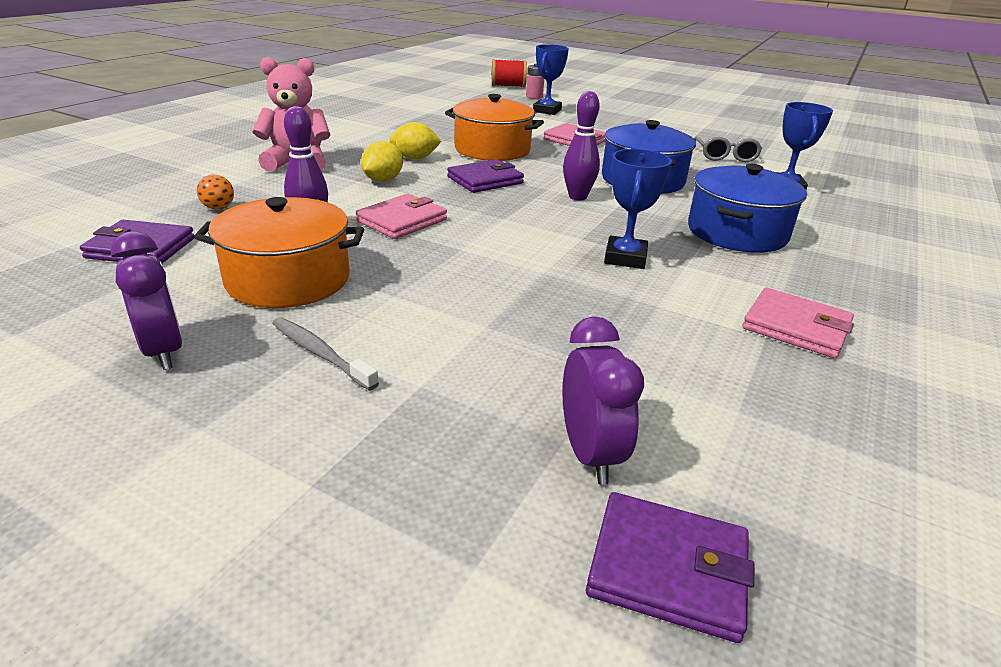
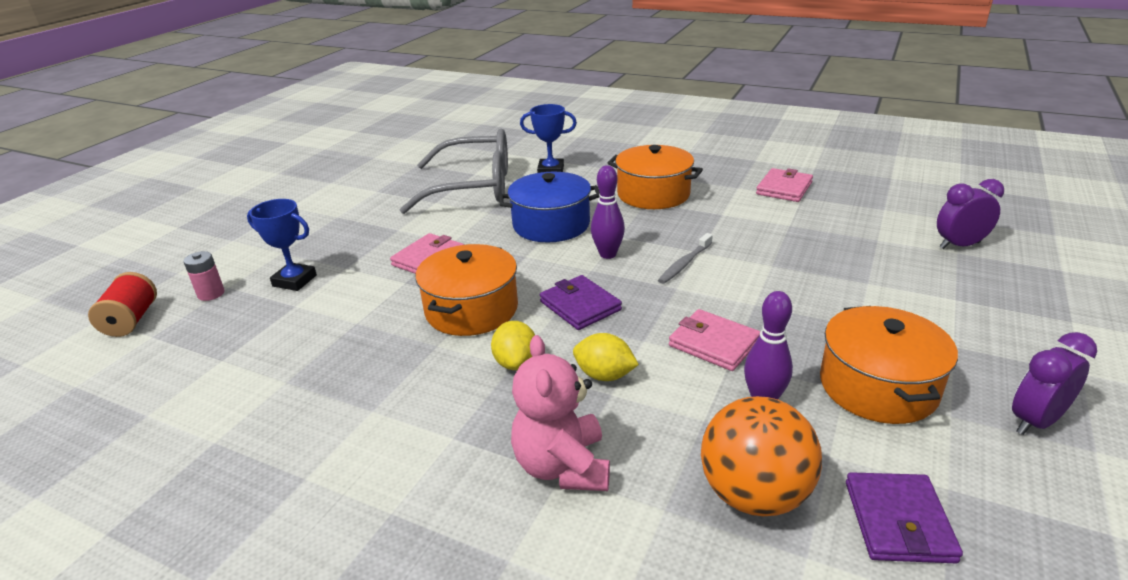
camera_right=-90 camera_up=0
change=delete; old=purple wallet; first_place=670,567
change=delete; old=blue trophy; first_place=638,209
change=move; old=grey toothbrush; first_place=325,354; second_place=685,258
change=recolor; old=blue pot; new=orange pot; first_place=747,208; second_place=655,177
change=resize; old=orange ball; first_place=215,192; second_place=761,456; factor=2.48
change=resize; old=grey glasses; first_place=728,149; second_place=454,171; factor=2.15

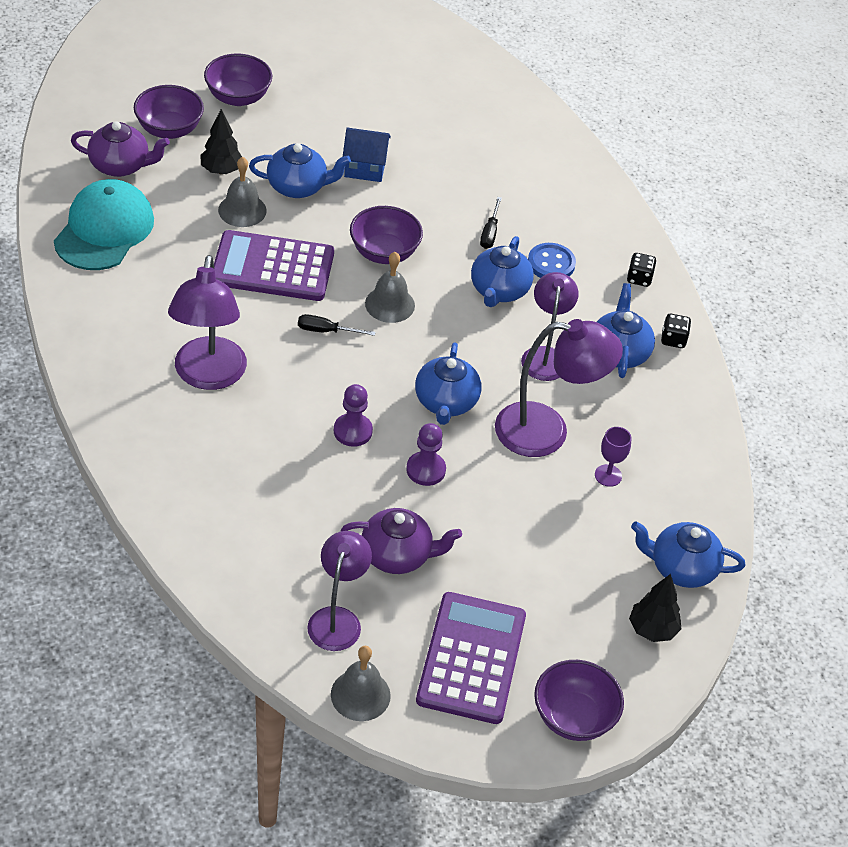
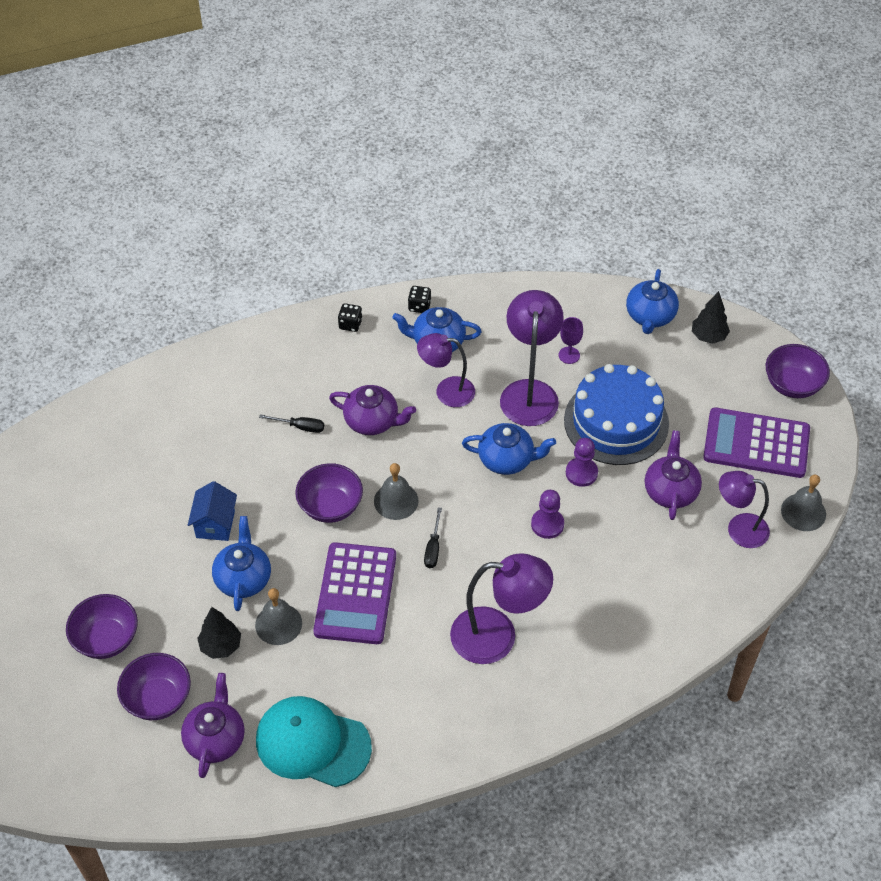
camera_right=-85 camera_up=5
change=delete; old=blue button; first_place=552,260
change=insert; new=blue cake; second_place=616,414
change=recolor; old=blue teapot; new=purple teapot; first_place=502,271; second_place=372,410

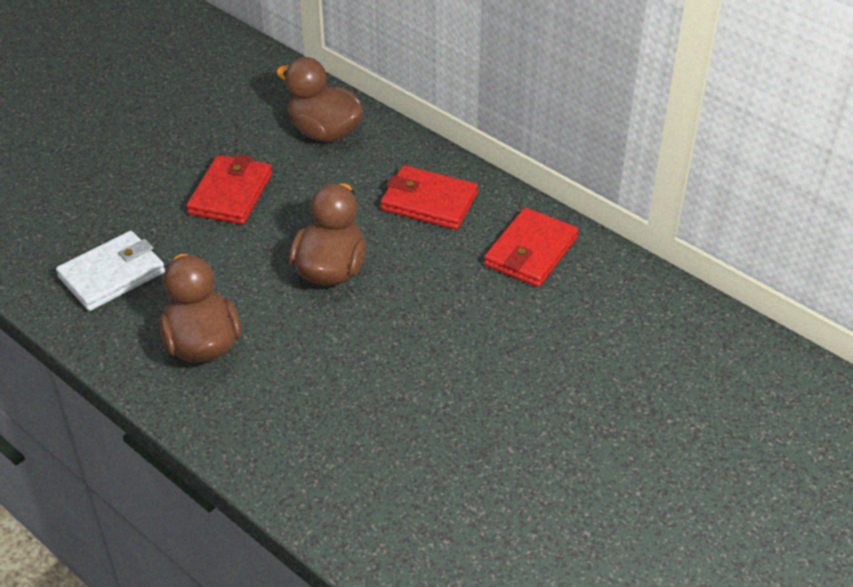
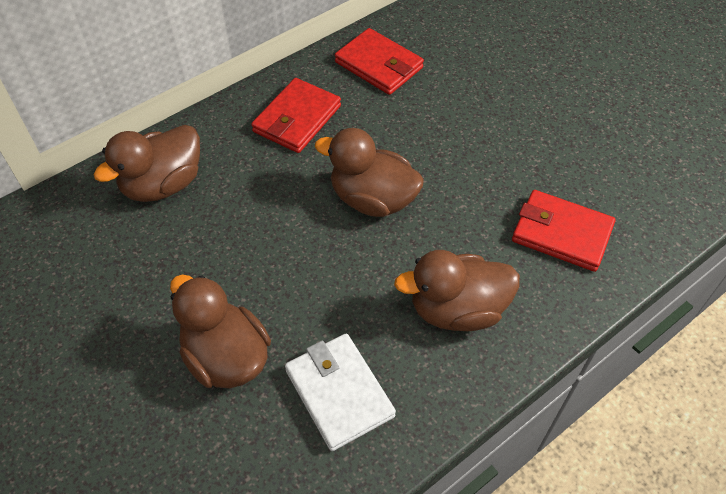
camera_right=-80 camera_up=10
change=insert; new=brown duck; second_place=220,331
change=move; old=red wallet; first_place=229,189; second_place=563,231

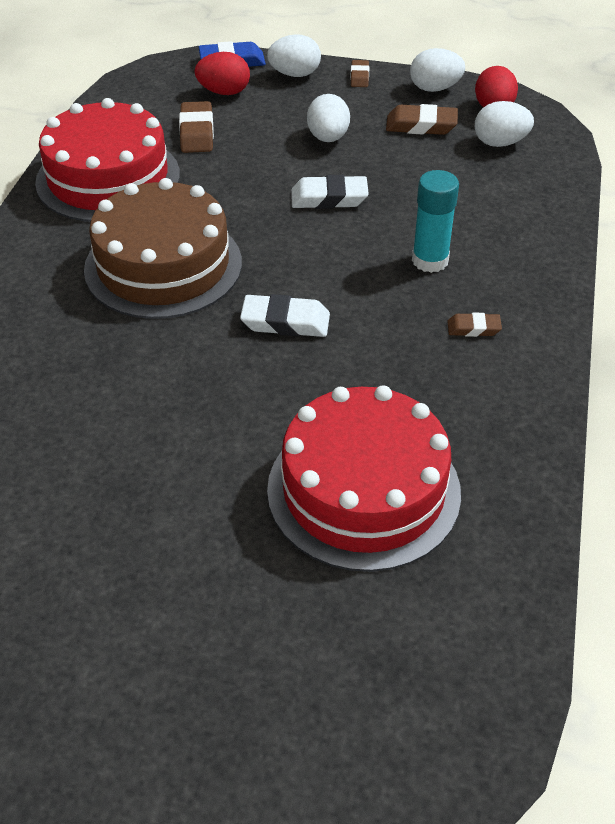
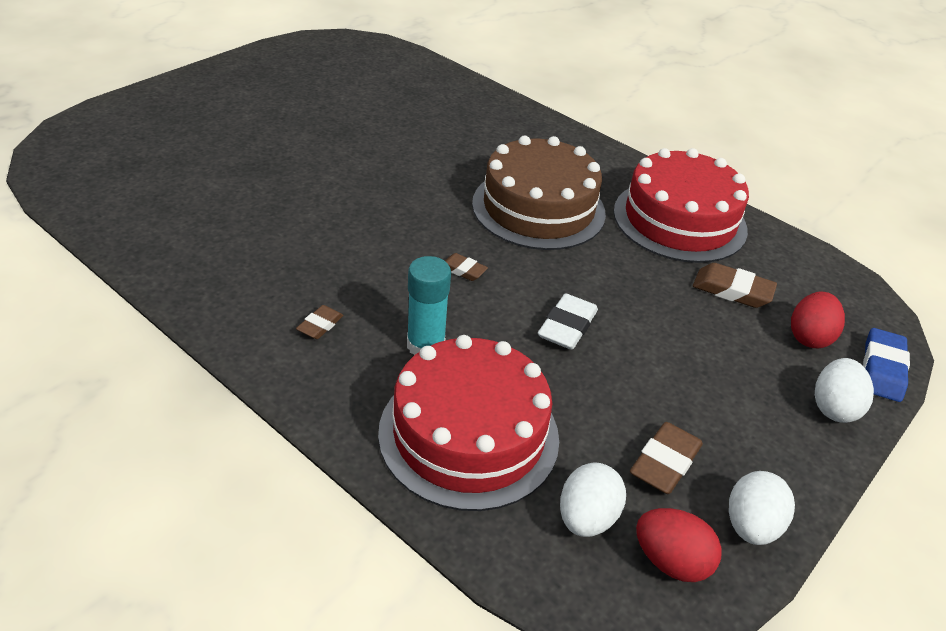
camera_right=115 camera_up=-5
change=delete; old=white eraser; first_place=285,315
change=delete; old=white egg; first_place=328,118
change=move; old=red cake; first_place=364,479; second_place=468,423
change=move; old=brown eraser; first_place=359,73; second_place=466,267

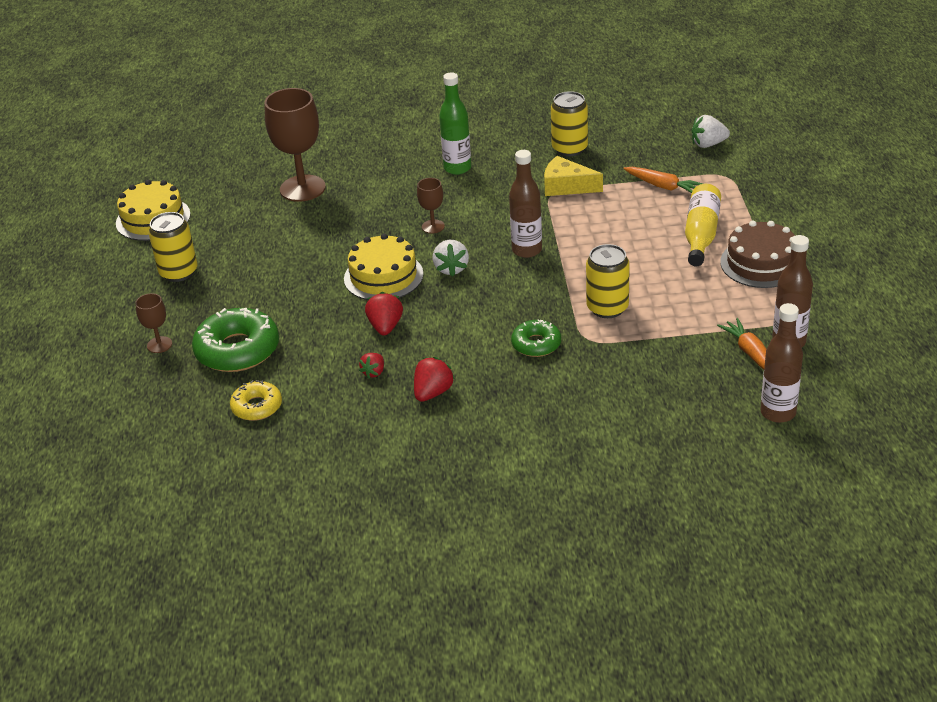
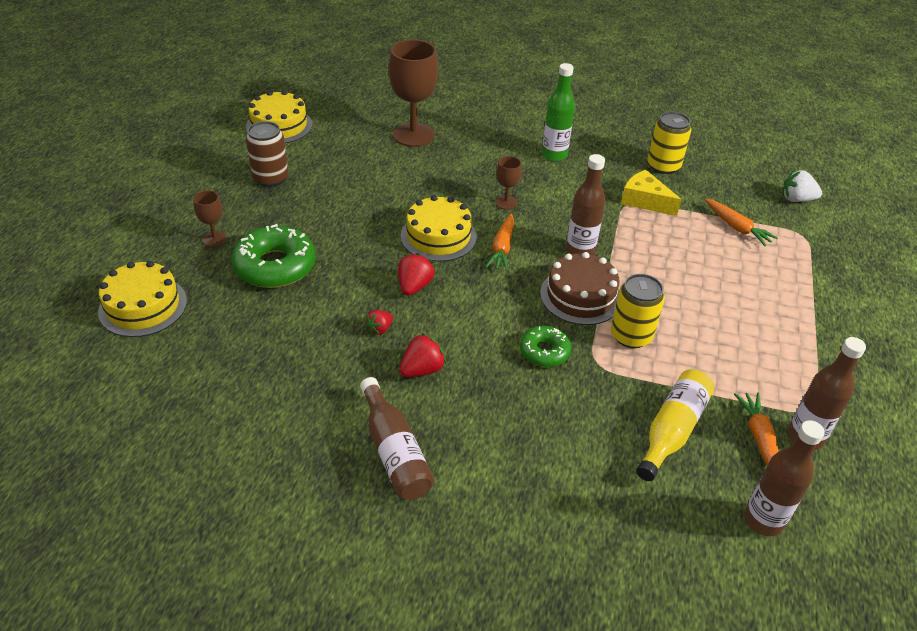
camera_right=15 camera_up=5
change=delete; old=yellow donut; first_place=256,400
change=insert; new=yellow cake; second_place=142,299
change=insert; new=brown bottle; second_place=397,438
change=move; old=yellow bottle; first_place=703,225; second_place=675,425
change=move; old=brown cake; first_place=757,254; second_place=579,288
change=replace; old=white strawberry; new=orange carrot; first_place=450,258; second_place=500,242
change=recolor; old=yellow can; new=brown can; first_place=172,247; second_place=267,154

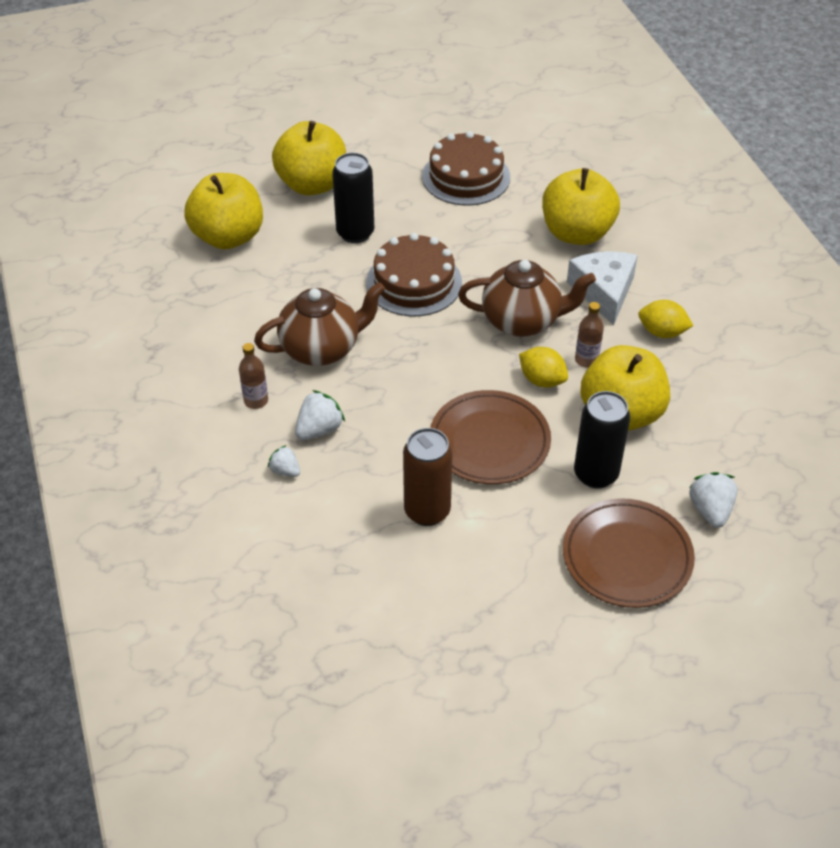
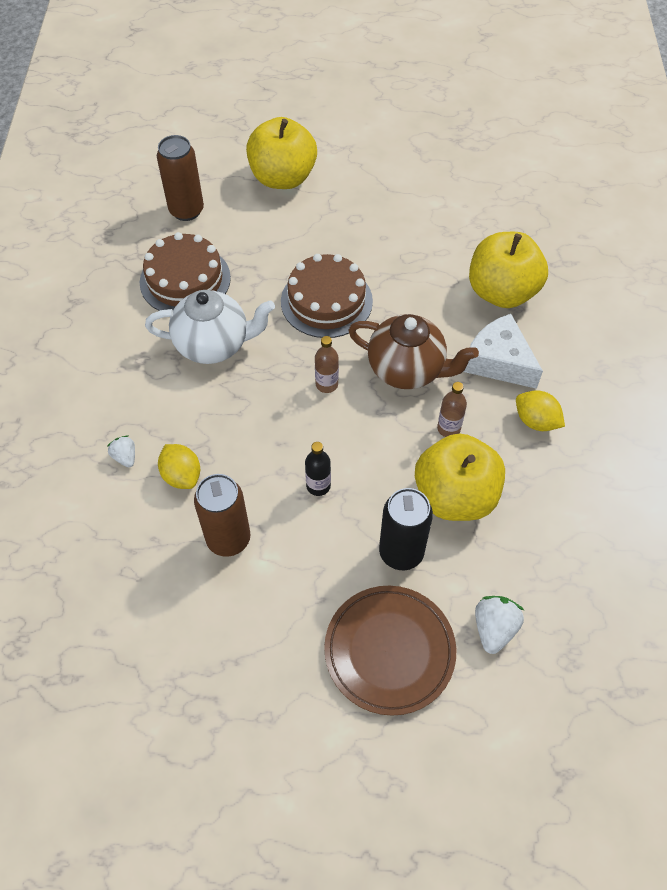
camera_right=20 camera_up=10
change=delete; old=white strawberry; first_place=320,415
change=delete; old=black can; first_place=353,198
change=move; old=brown bottle; first_place=253,376; second_place=327,364
change=move; old=brown cake; first_place=466,168; second_place=185,271
change=move; old=yellow lemon; first_place=543,367; second_place=179,466
change=replace; old=yellow apple; new=brown can; first_place=223,211; second_place=180,178
change=replace; old=brown plate; new=black bottle; first_place=490,437; second_place=318,469
change=recolor; old=brown teapot; new=white teapot; first_place=319,324; second_place=210,327
change=rotate; old=white cheese; first_place=602,288; second_place=503,351; degrees=-60

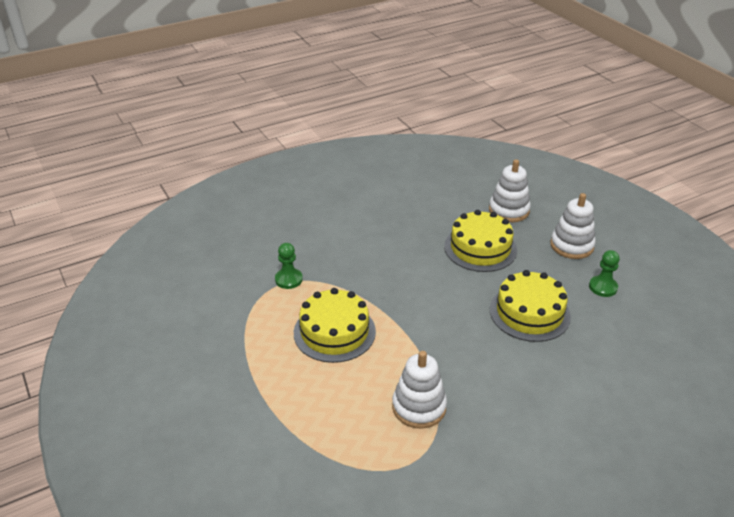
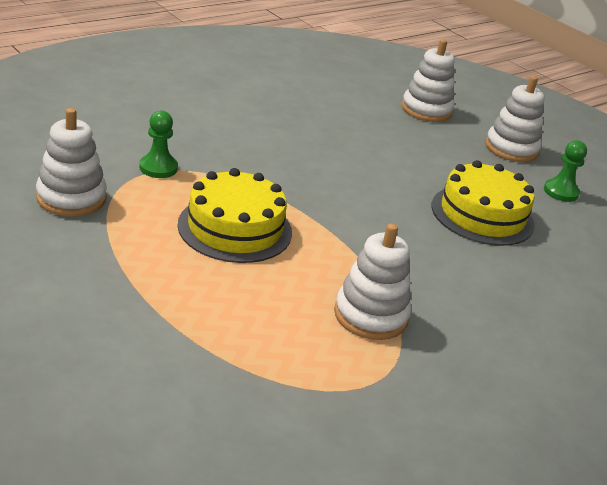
camera_right=-15 camera_up=-5
change=delete; old=yellow cake; first_place=480,241
change=insert; new=white stacking toy; second_place=71,162

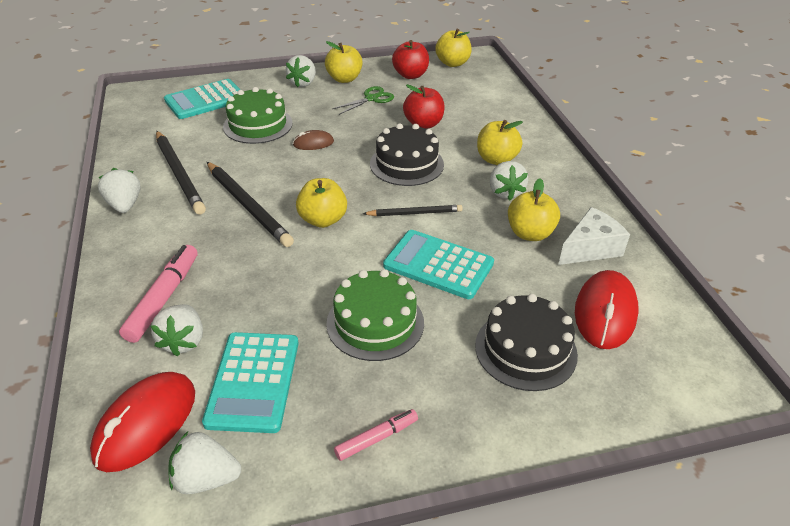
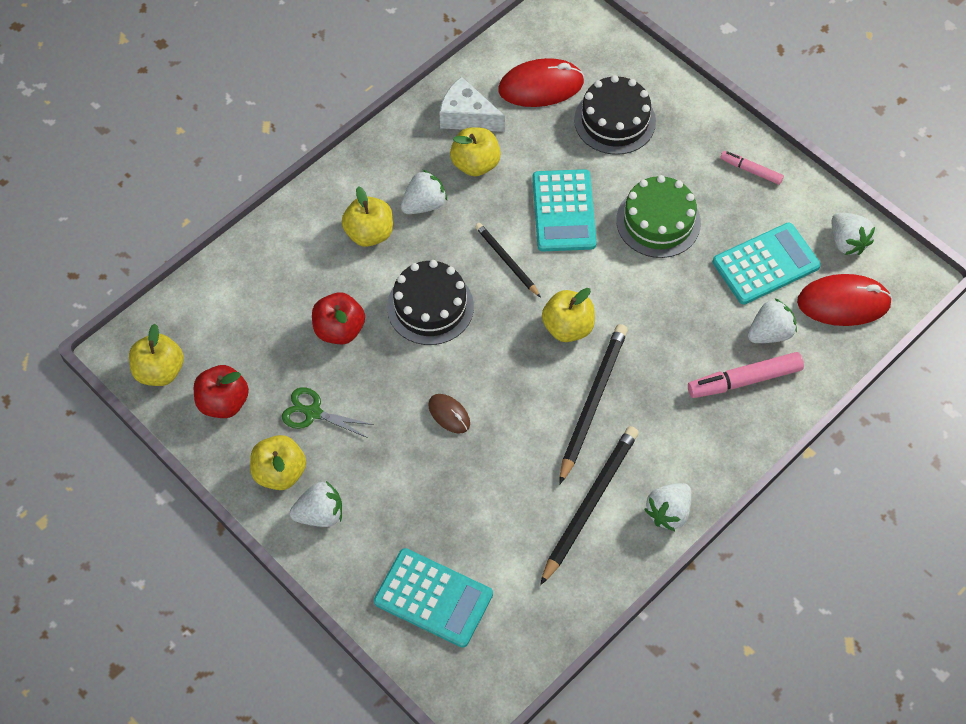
camera_right=-120 camera_up=20
change=delete; old=green cake; first_place=258,115

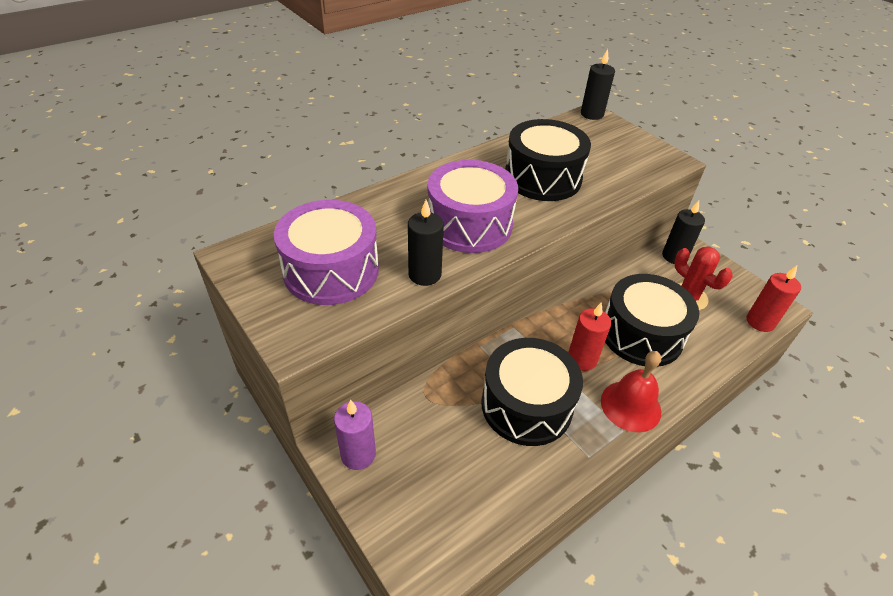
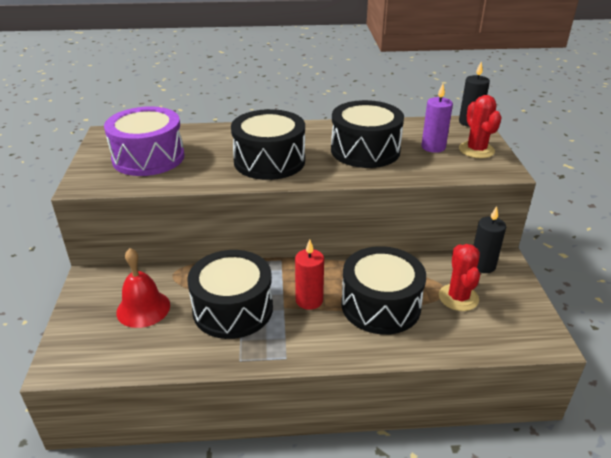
camera_right=35 camera_up=-10
change=delete; old=black candle; first_place=426,243
change=delete; old=red candle; first_place=774,299
change=insert; new=red cactus; second_place=480,126
change=move; old=purple candle; first_place=355,435; second_place=437,118
change=move; old=red bell; first_place=631,391; second_place=143,288
change=recolor; old=purple drum; new=black drum; first_place=473,206; second_place=268,144

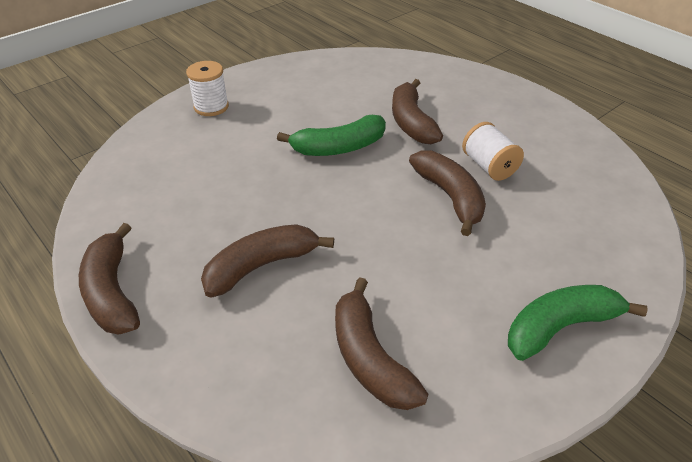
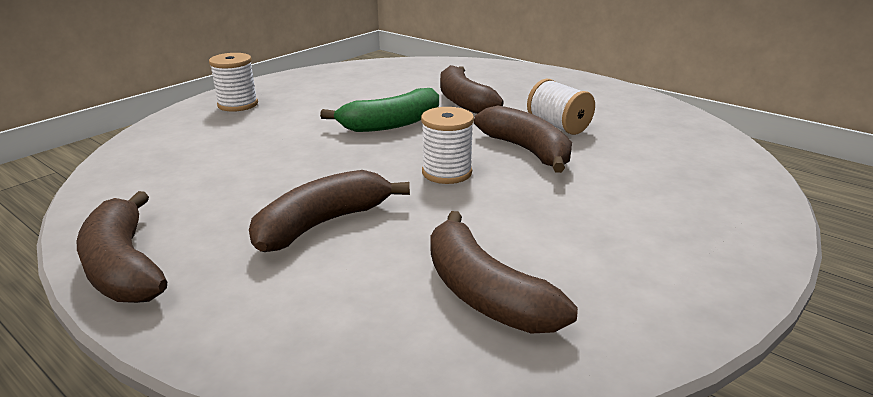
camera_right=-10 camera_up=-15
change=delete; old=green banana; first_place=578,323
change=insert; new=white spool; second_place=447,145

